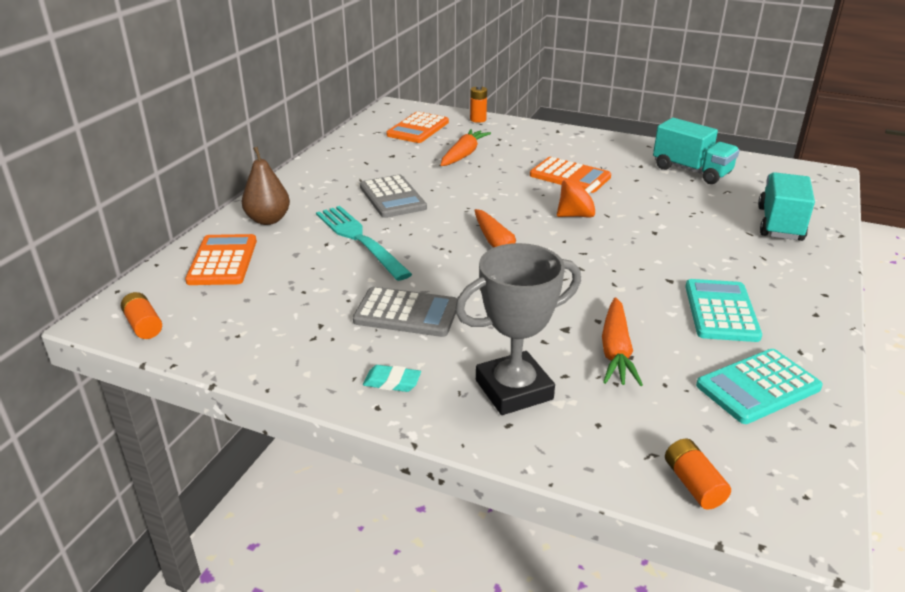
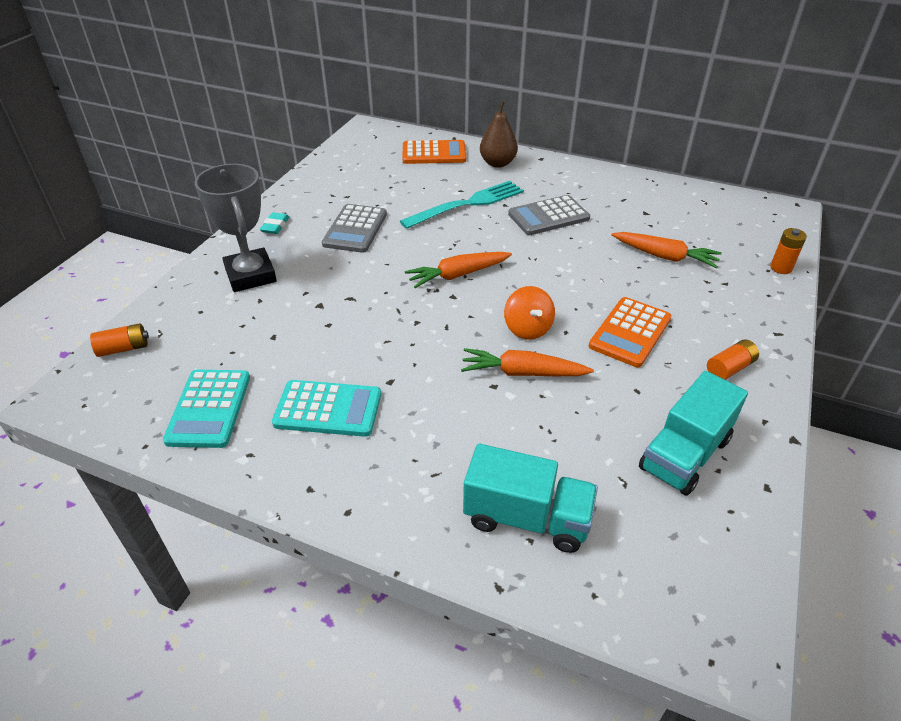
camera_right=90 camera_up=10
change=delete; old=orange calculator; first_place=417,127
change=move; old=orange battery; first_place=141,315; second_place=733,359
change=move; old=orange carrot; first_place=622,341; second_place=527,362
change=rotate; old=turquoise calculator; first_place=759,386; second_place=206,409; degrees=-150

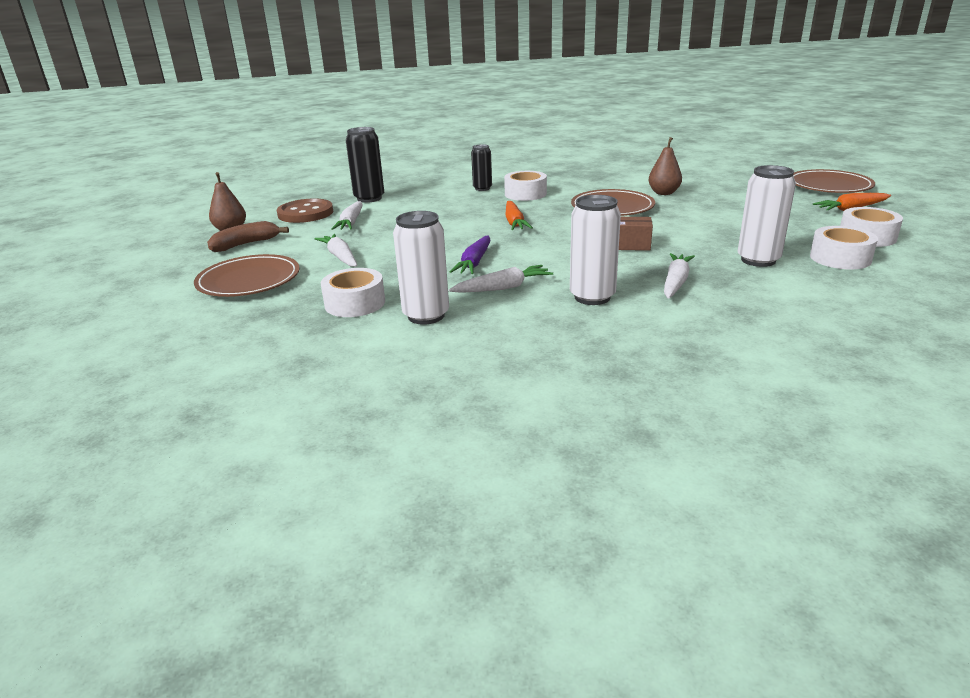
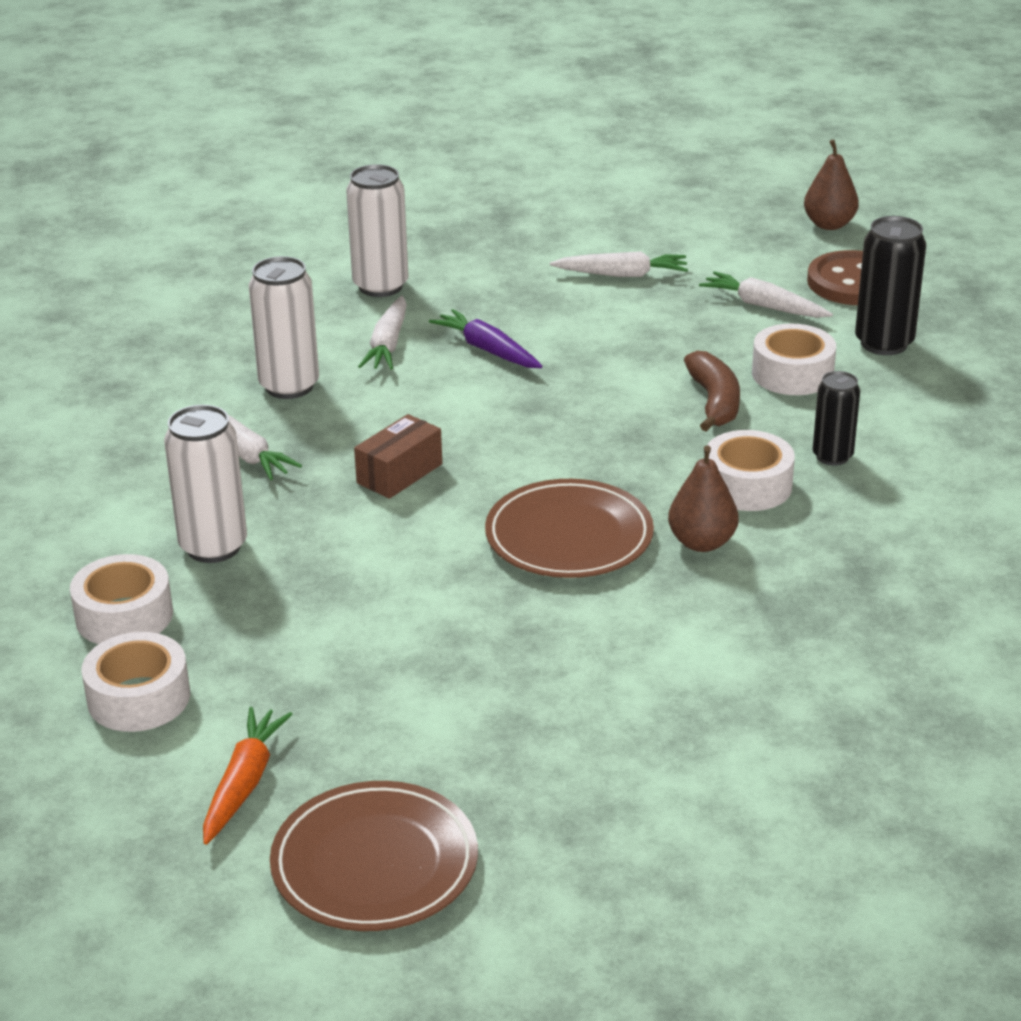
camera_right=120 camera_up=5
change=delete; old=brown plate; first_place=247,275
change=delete; old=orange carrot; first_place=519,215
change=move; old=brown banana; first_place=248,236; second_place=712,391
change=move; old=white tape; first_place=353,292; second_place=794,359
change=move; old=brown pear; first_place=665,166; second_place=703,498

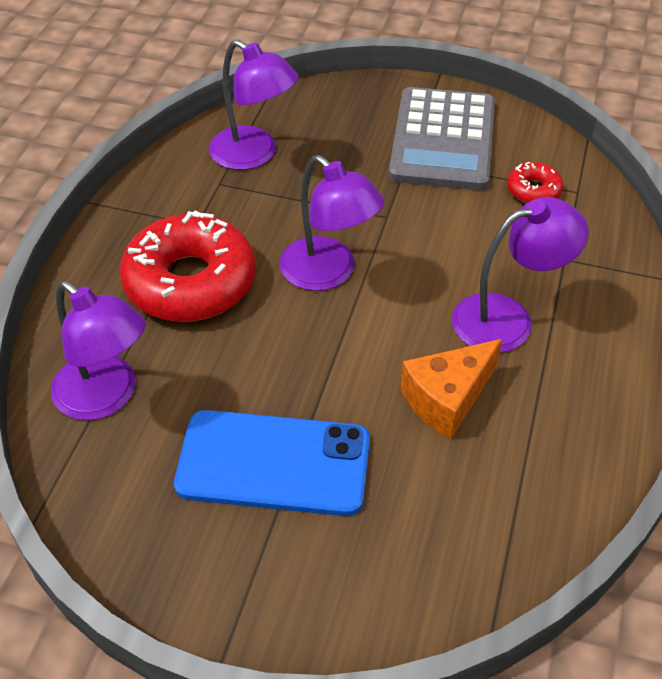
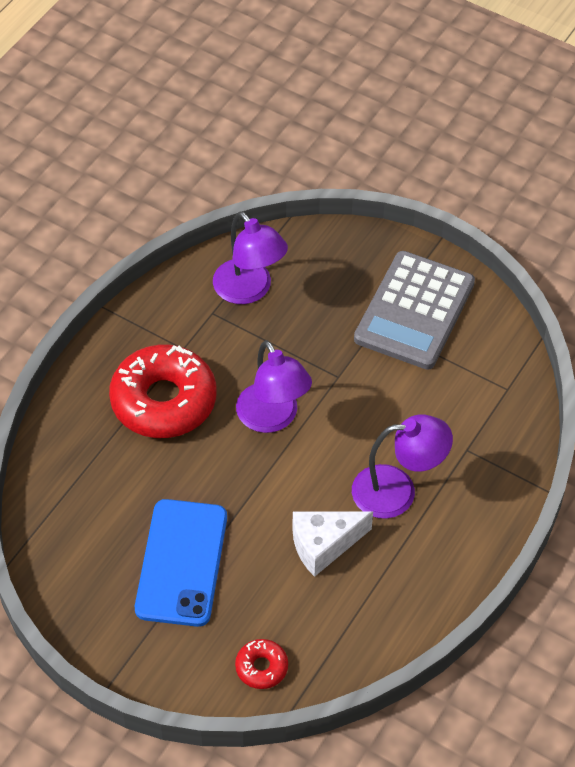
camera_right=15 camera_up=5
change=delete; old=purple lamp; first_place=98,350
change=move; old=red donut; first_place=535,182; second_place=261,664
change=recolor; old=orange cheese; new=white cheese; first_place=451,389; second_place=332,544
change=rotate; old=blue phone; first_place=272,463; second_place=181,563; degrees=75

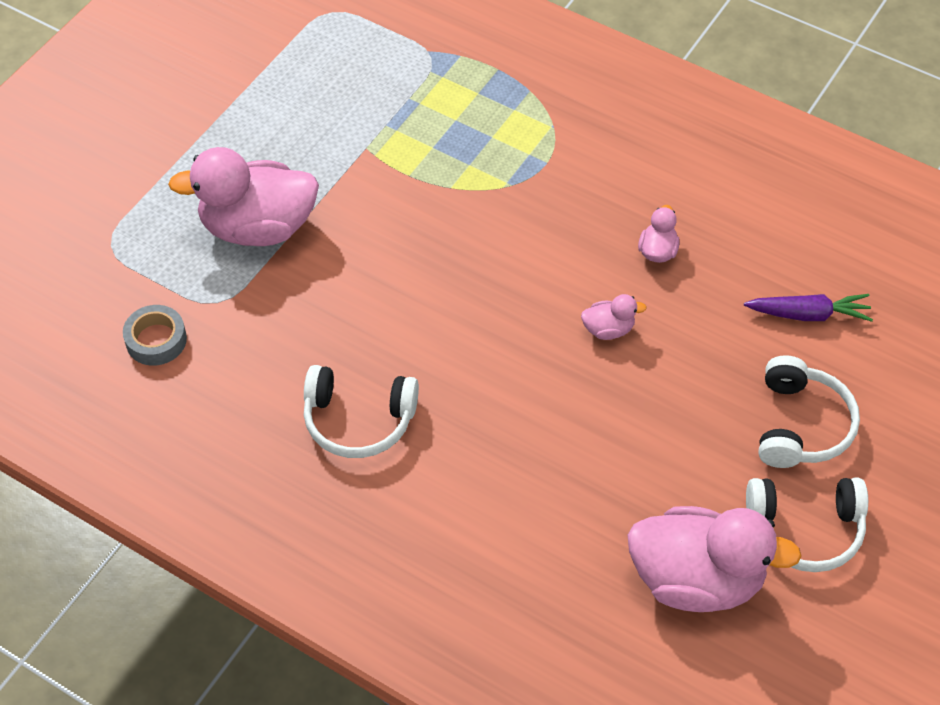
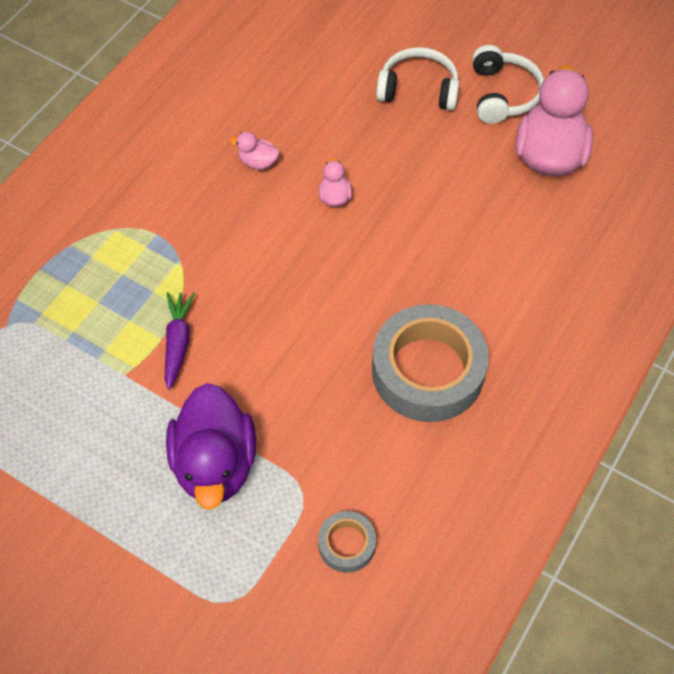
camera_right=-90 camera_up=5
change=move; old=purple carrot; first_place=808,308; second_place=180,341
change=replace; old=white headphones; new=grey tape; first_place=361,411; second_place=430,363
change=recolor; old=pink duck; new=purple duck; first_place=243,196; second_place=211,446

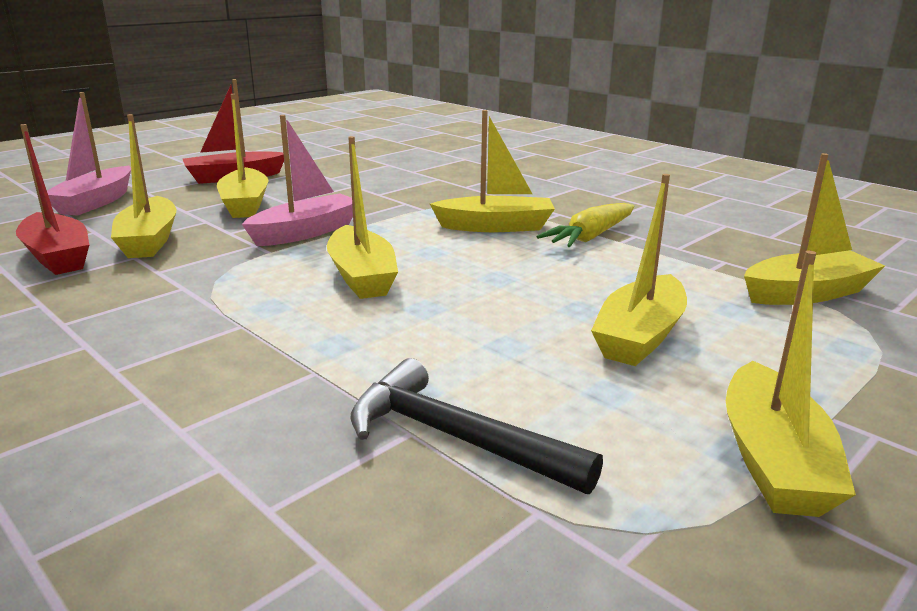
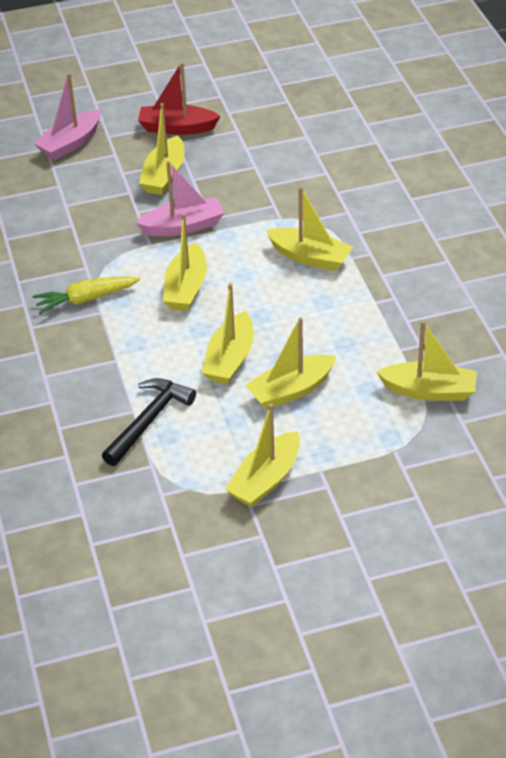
camera_right=30 camera_up=20
change=delete; old=red boat; first_place=52,199
change=move; old=yellow boat; first_place=143,186; second_place=228,334
change=move; old=yellow carrot; first_place=585,225; second_place=86,295
change=rotate; old=black hammer; first_place=477,426; second_place=149,422; degrees=60

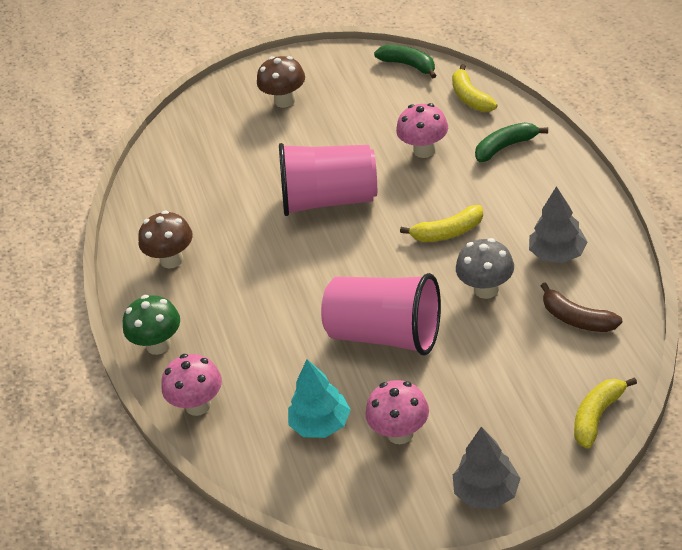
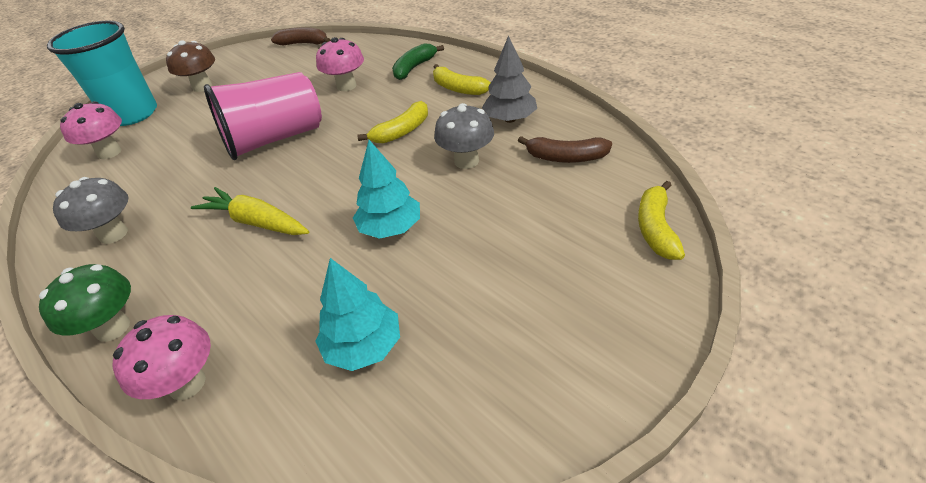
camera_right=-30 camera_up=0
change=delete; old=grey tree; first_place=486,468
change=insert; new=turquoise cup; second_place=102,73
change=insert; new=yellow carrot; second_place=250,211
change=move; old=pink mushroom; first_place=397,412; second_place=91,130
change=move; old=yellow banana; first_place=475,88; second_place=462,79
change=replace; old=pink cup; new=turquoise tree; first_place=381,314; second_place=386,189
change=recolor; old=brown mushroom; new=grey mushroom; first_place=165,239; second_place=90,210
change=recolor; old=green banana; new=brown banana; first_place=405,61; second_place=301,36

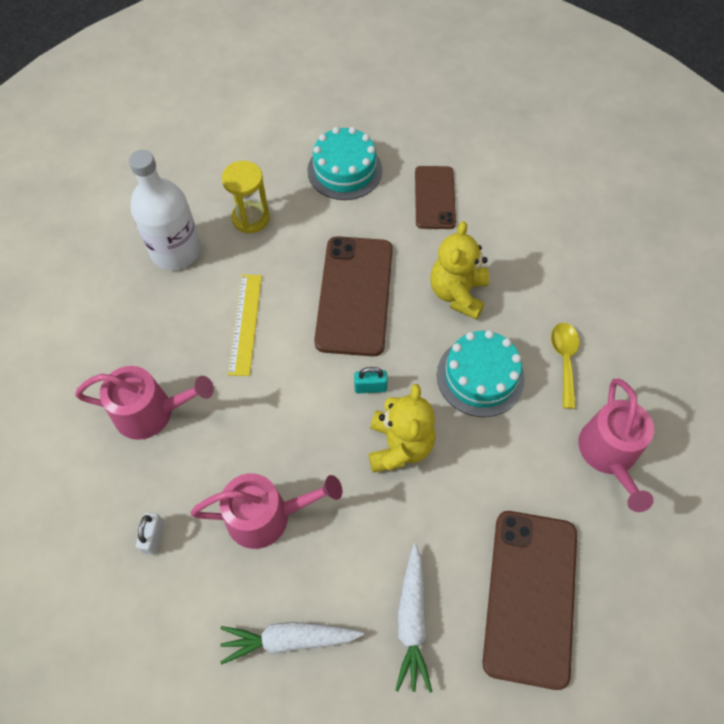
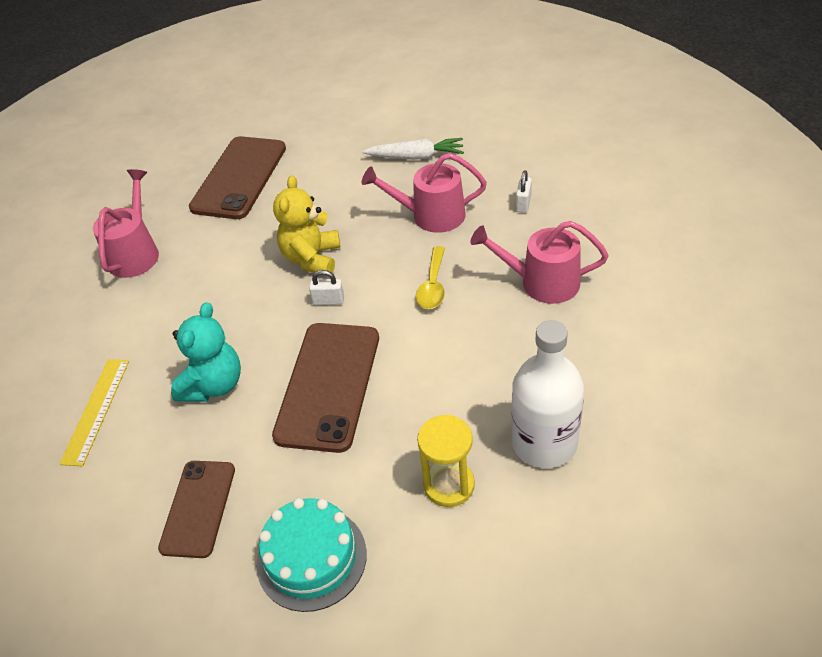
camera_right=-170 camera_up=-15
change=delete; old=white carrot; first_place=413,618
change=delete; old=turquoise cake; first_place=481,373
change=move; old=yellow ruler; first_place=245,325; second_place=94,412
change=move; old=yellow spoon; first_place=565,366; second_place=430,277
change=recolor; old=turquoise padlock; new=white padlock; first_place=371,380; second_place=326,287
change=recolor; old=yellow teddy bear; new=turquoise teddy bear; first_place=459,270; second_place=206,352

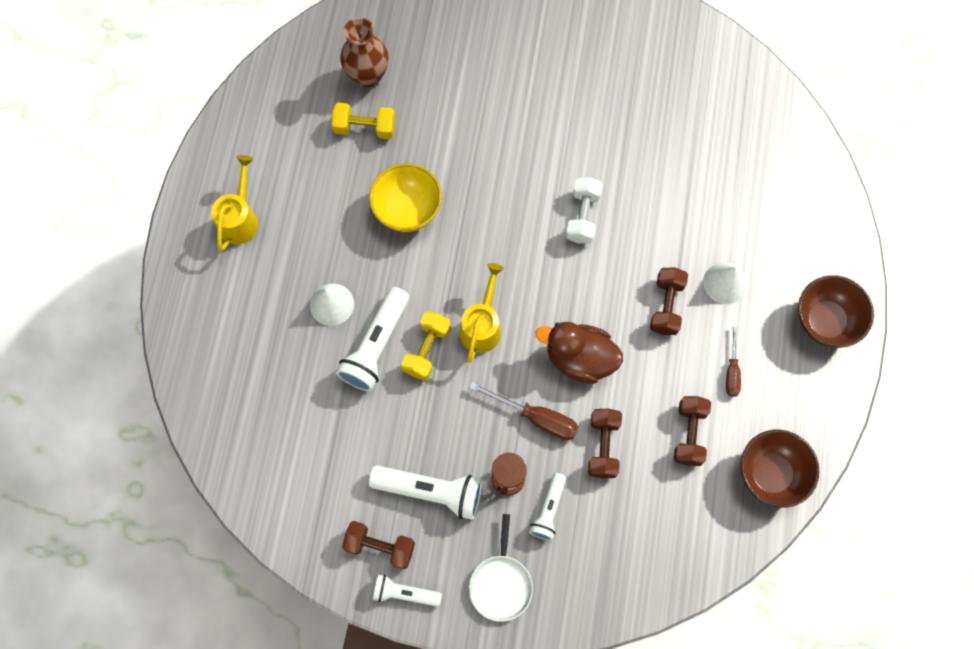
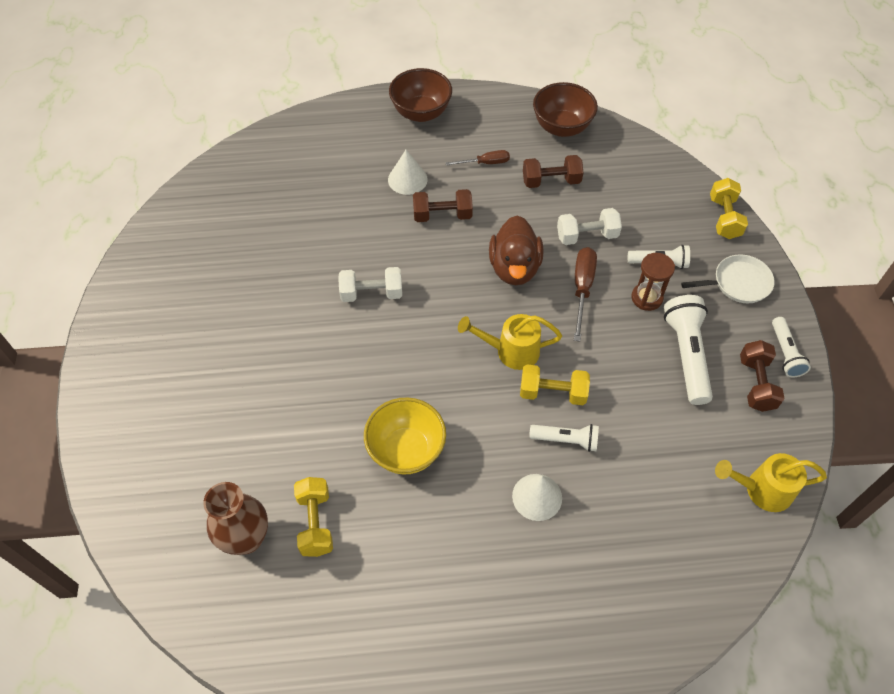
camera_right=-105 camera_up=-15
change=insert; new=yellow dumbbell; second_place=729,208
change=move; old=yellow watering can; first_place=234,203; second_place=771,482
change=recolor; old=brown dumbbell; new=white dumbbell; first_place=605,443; second_place=589,226
change=resize; old=white flashlight; first_place=372,339; second_place=564,438; factor=0.6

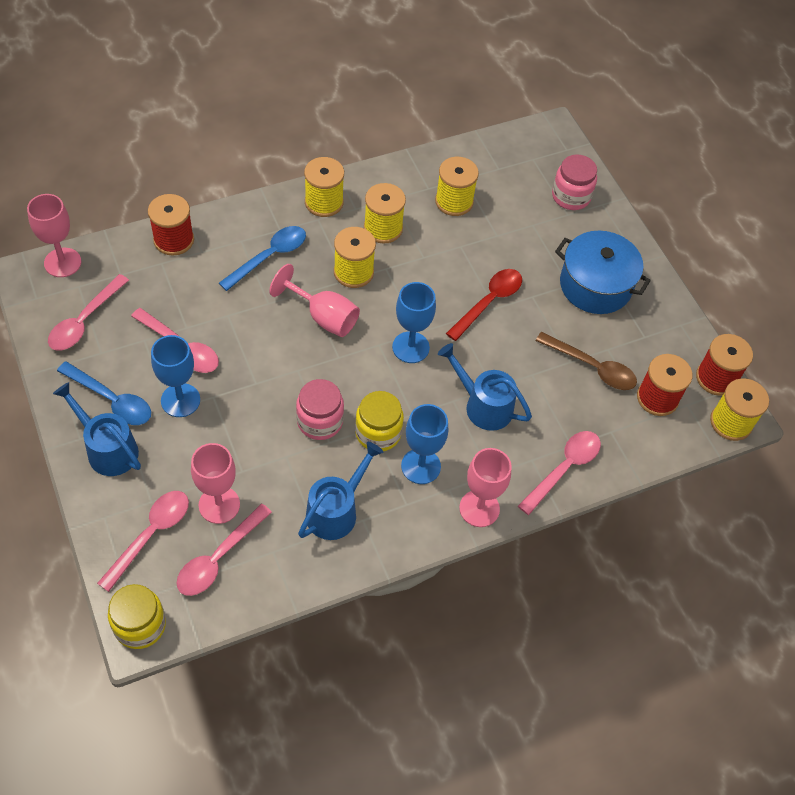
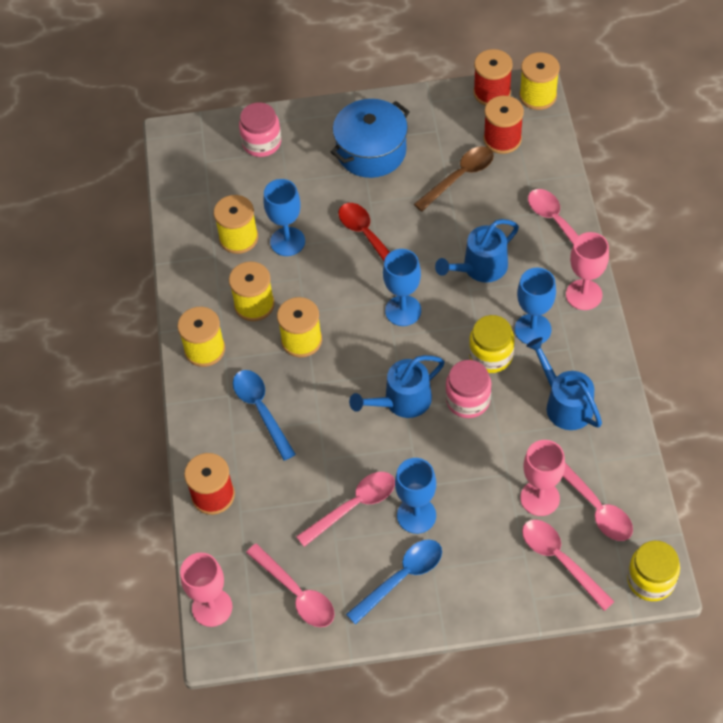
camera_right=-65 camera_up=0
change=delete; old=pink goblet; first_place=314,300
change=insert; new=blue goblet; second_place=284,217
change=move; old=blue watering can; first_place=97,429; second_place=397,386

